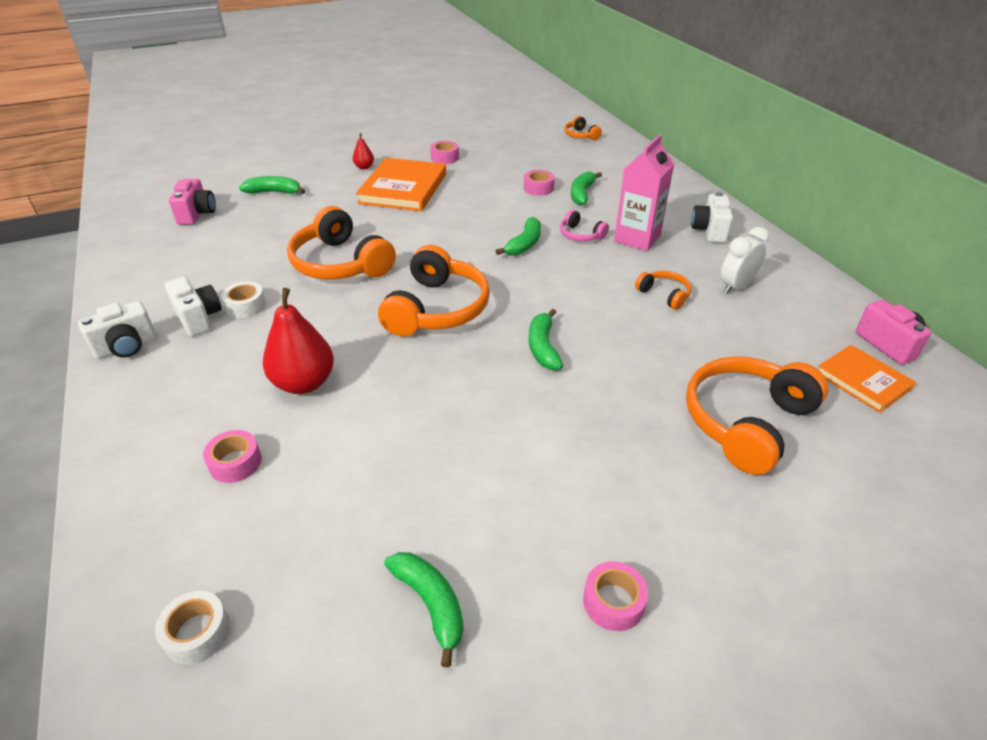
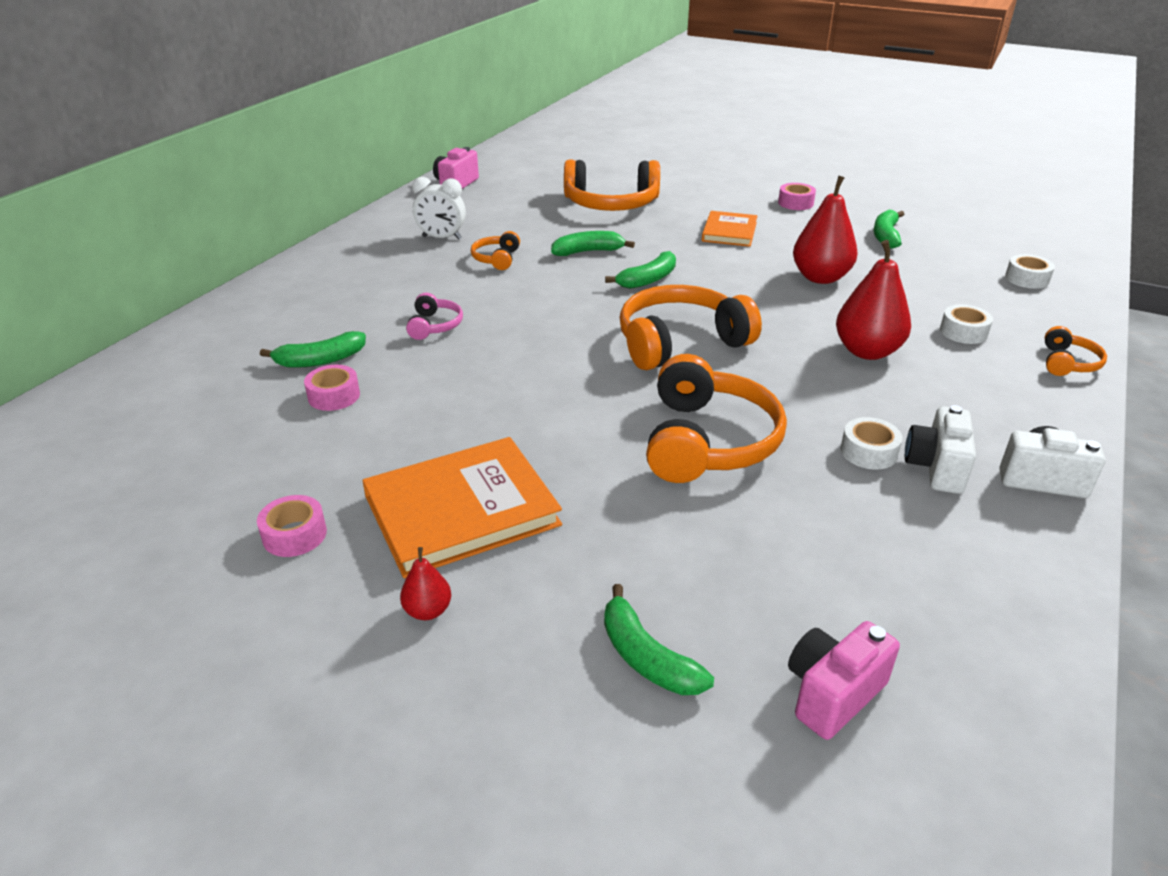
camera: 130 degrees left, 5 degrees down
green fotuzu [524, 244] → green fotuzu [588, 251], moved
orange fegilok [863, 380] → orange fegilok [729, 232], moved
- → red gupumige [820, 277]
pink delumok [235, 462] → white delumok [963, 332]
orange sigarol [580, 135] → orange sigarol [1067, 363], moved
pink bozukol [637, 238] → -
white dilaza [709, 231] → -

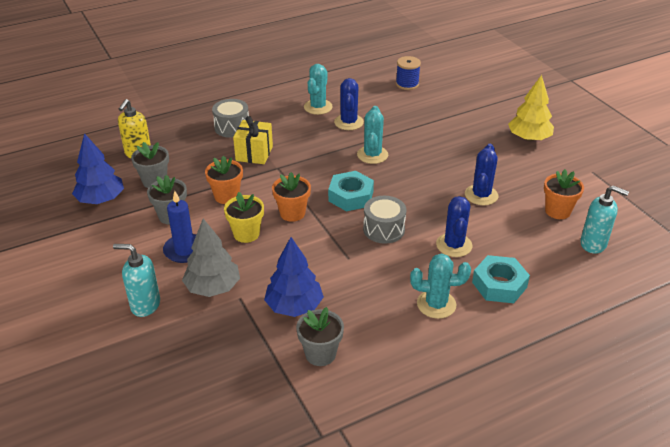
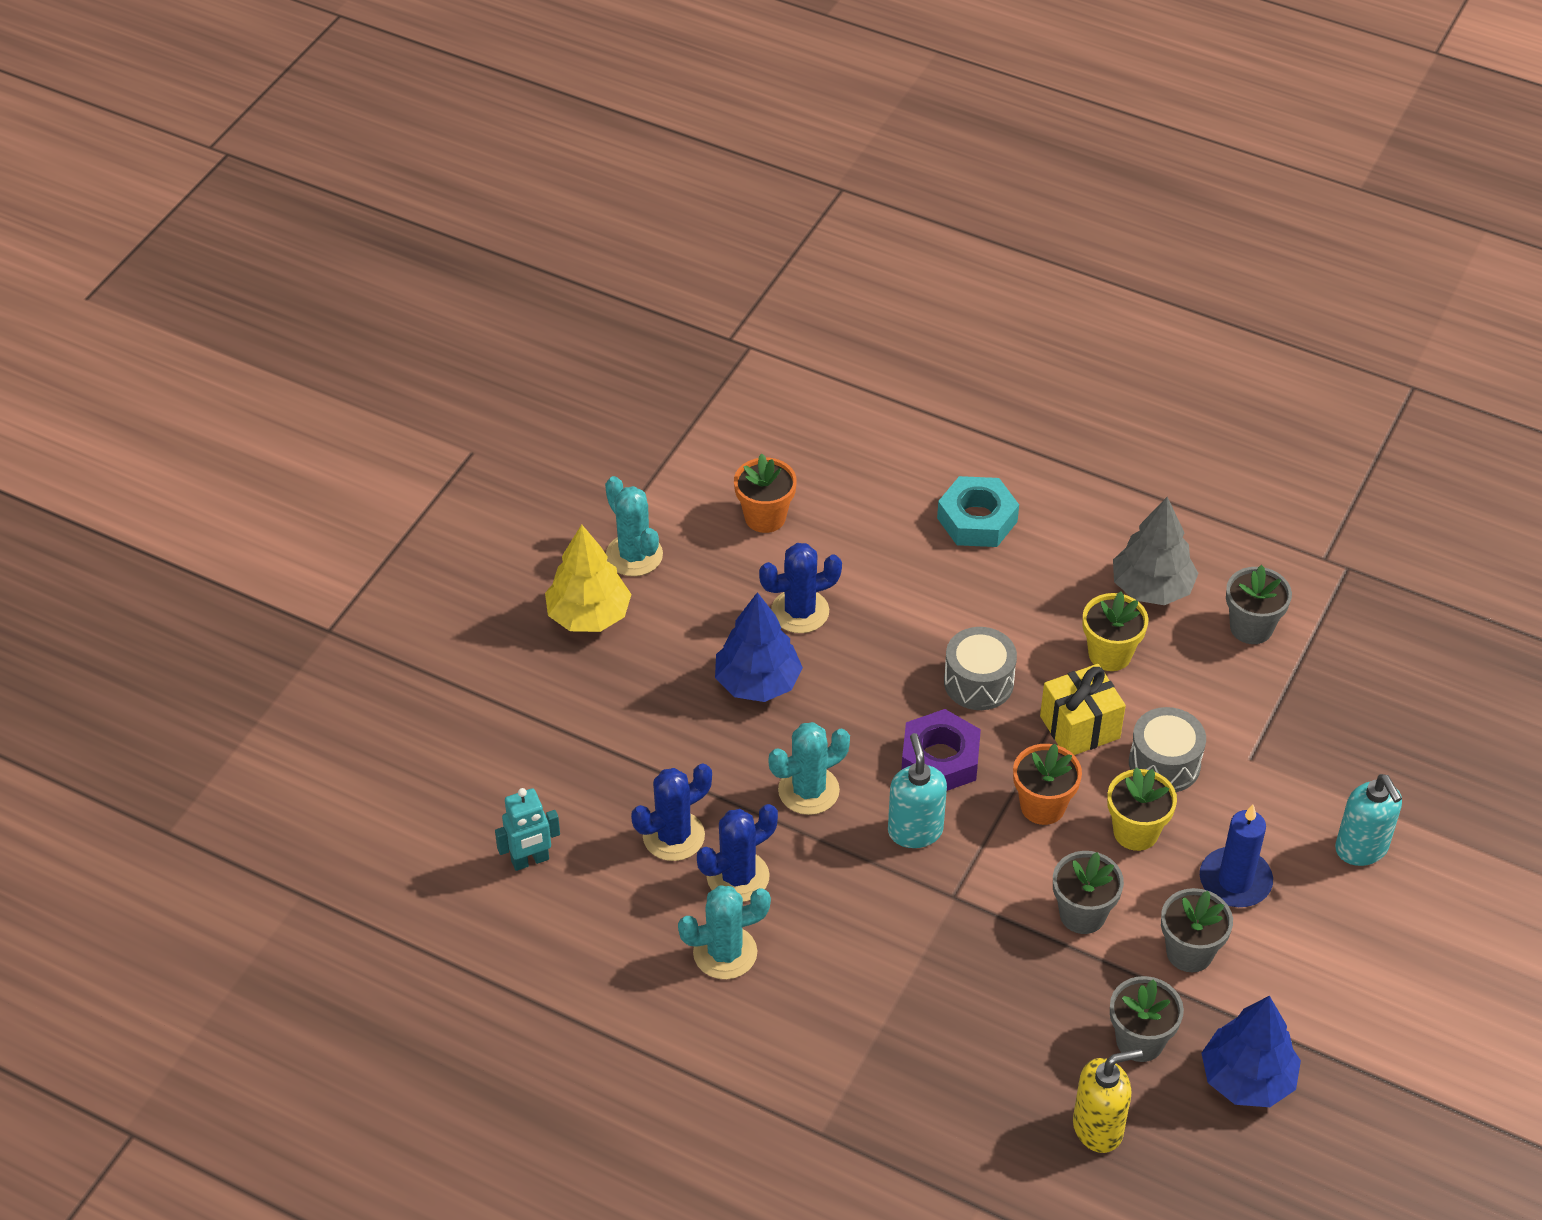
camera: 125 degrees left, 10 degrees up
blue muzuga [407, 84] → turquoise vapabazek [530, 860]
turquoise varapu [436, 304] → turquoise varapu [634, 555], moved
blue varapu [454, 245] → blue varapu [673, 836], moved
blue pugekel [294, 306] → blue pugekel [757, 682], moved
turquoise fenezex [593, 244] → turquoise fenezex [915, 831], moved
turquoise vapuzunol [351, 196] → purple vapuzunol [940, 759]
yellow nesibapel [254, 153] → yellow nesibapel [1080, 727], moved
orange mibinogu [226, 196] → grey mibinogu [1082, 914]
- → yellow mibinogu [1110, 654]
grey pugekel [213, 287] → grey pugekel [1151, 588], moved
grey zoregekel [232, 127] → grey zoregekel [1164, 764], moved

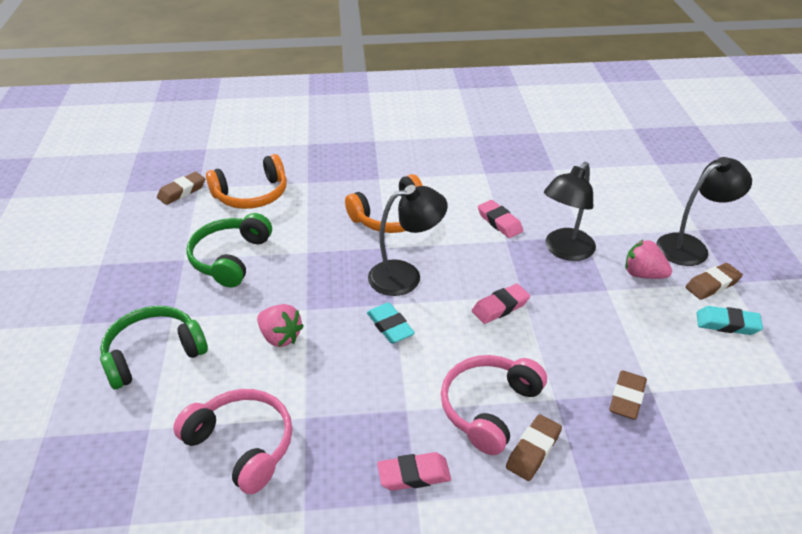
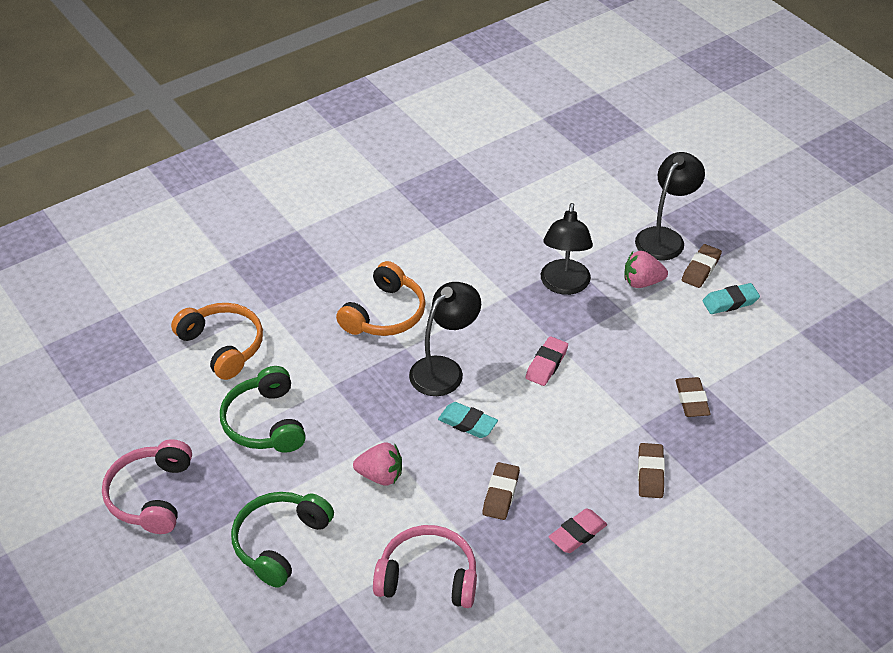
camera: 30 degrees left, 5 degrees up
pink sigarol [489, 408] → pink sigarol [151, 495], moved
orange sigarol [252, 195] → orange sigarol [223, 346], 75 degrees counterclockwise
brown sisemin [182, 191] → brown sisemin [501, 494], moved
pink sisemin [499, 222] → -

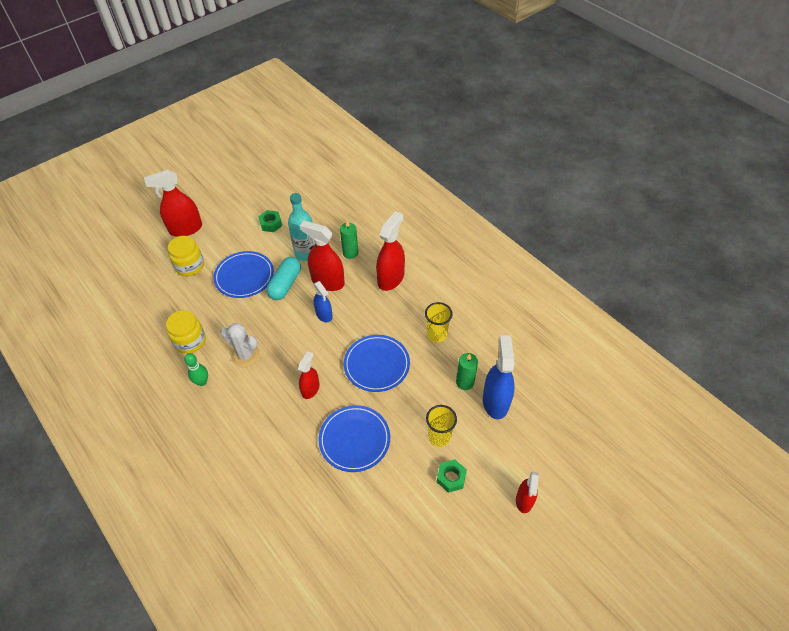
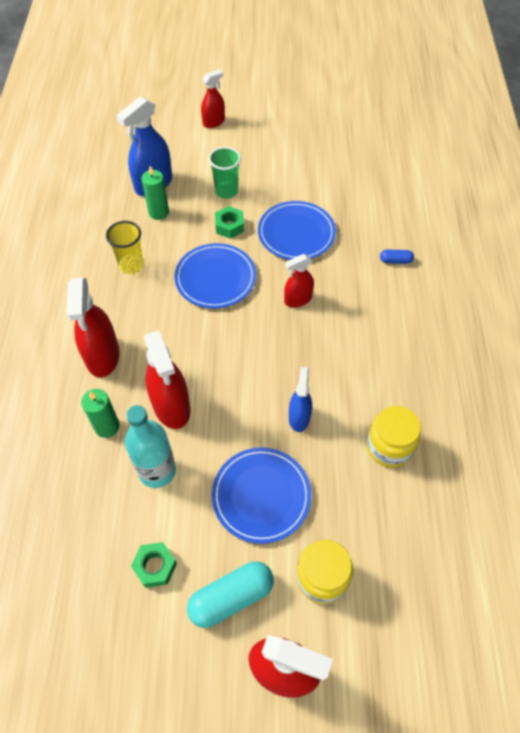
camera: 140 degrees left, 5 degrees up
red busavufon [390, 278] → red busavufon [103, 356], 75 degrees counterclockwise
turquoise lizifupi [285, 284] → turquoise lizifupi [231, 597], moved
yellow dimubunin [439, 437] → green dimubunin [226, 191]
green vapuzunol [451, 478] → green vapuzunol [229, 226], moved
blue busavufon [324, 314] → blue busavufon [299, 417], moved
- → blue lizifupi [395, 261]
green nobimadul [202, 382] → -
white varapu [245, 355] → -

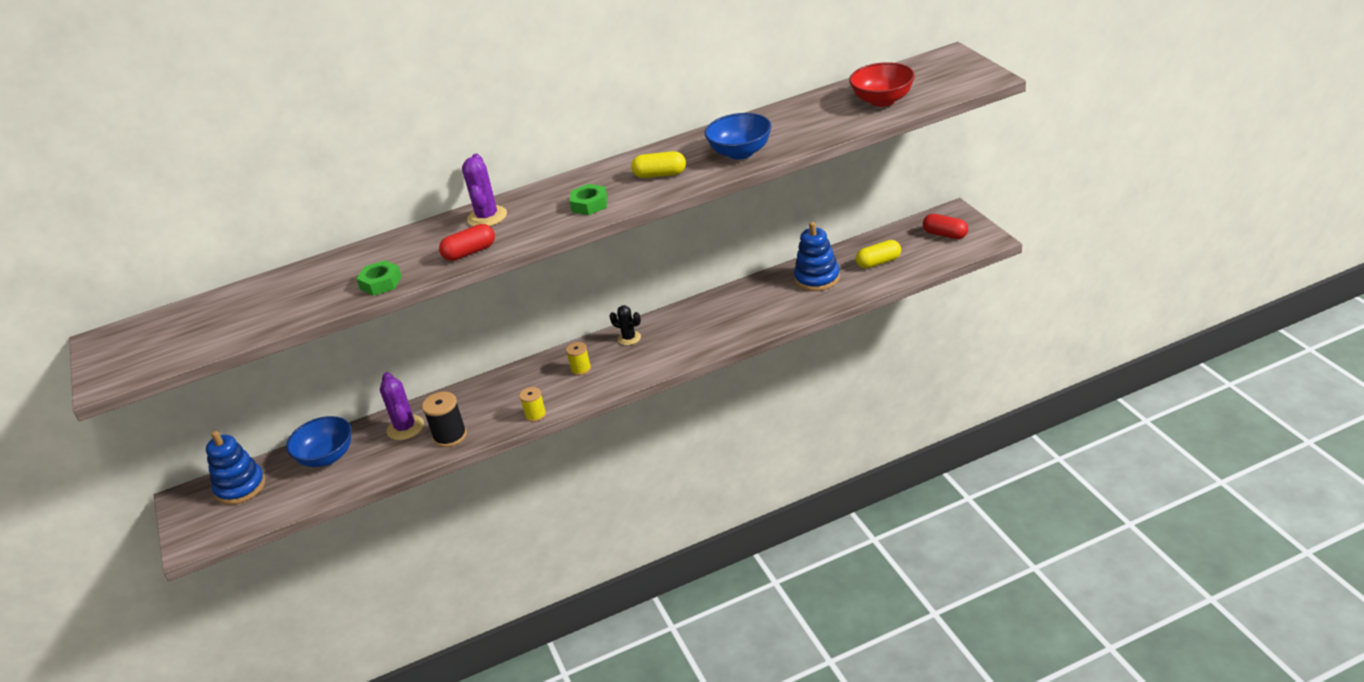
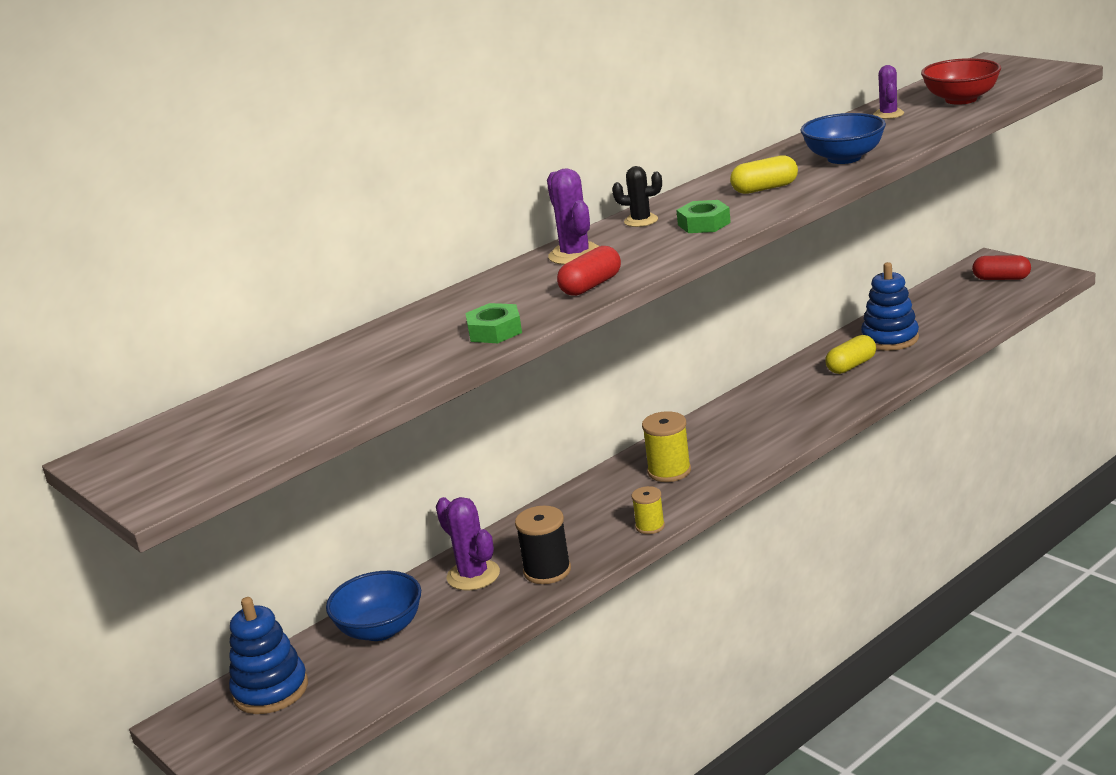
camera: 20 degrees left, 10 degrees down
black varapu [629, 338] → black varapu [641, 221], moved
yellow muzuga [581, 369] → yellow muzuga [669, 471], x1.57
yellow lizifupi [879, 262] → yellow lizifupi [851, 366], moved
- → purple varapu [888, 114]

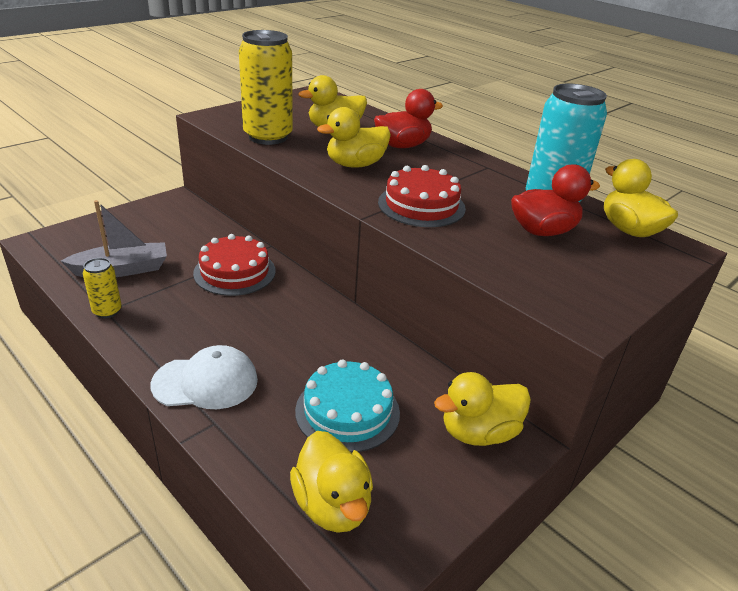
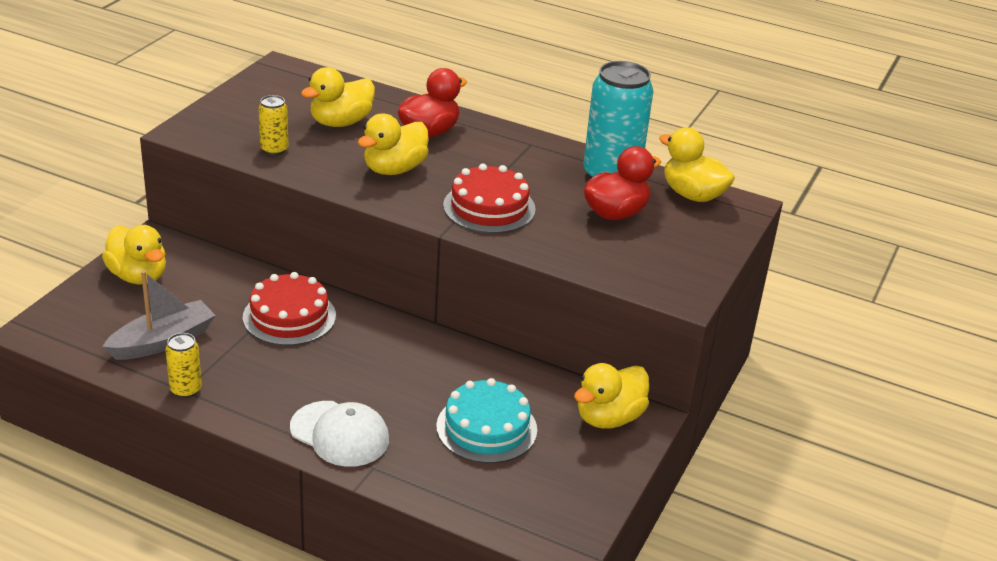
camera: 20 degrees left, 0 degrees up
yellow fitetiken [332, 505] → yellow fitetiken [138, 276], moved
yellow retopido [268, 137] → yellow retopido [274, 150], x0.48
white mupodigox [206, 382] → white mupodigox [340, 434], 60 degrees clockwise

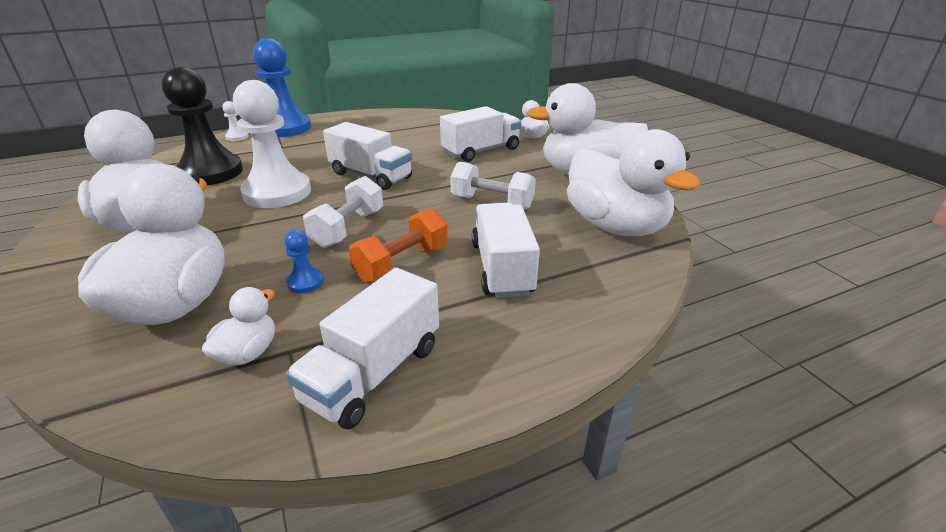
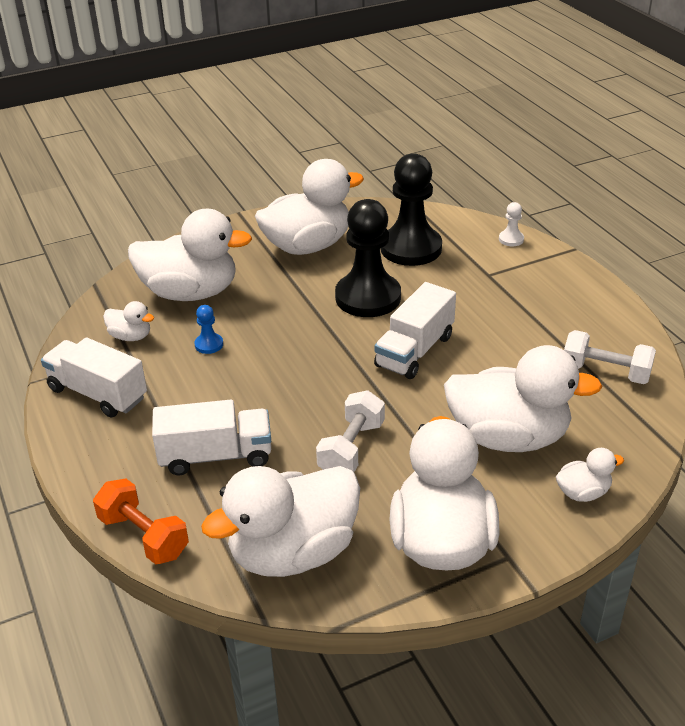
camera: 90 degrees right, 5 degrees up
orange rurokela [402, 264] → orange rurokela [143, 536], moved
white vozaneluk [277, 192] → black vozaneluk [368, 297]
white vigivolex [481, 151] → white fitetiken [508, 437]
white rurokela [348, 228] → white rurokela [605, 372], moved
blue vozaneluk [285, 128] → -

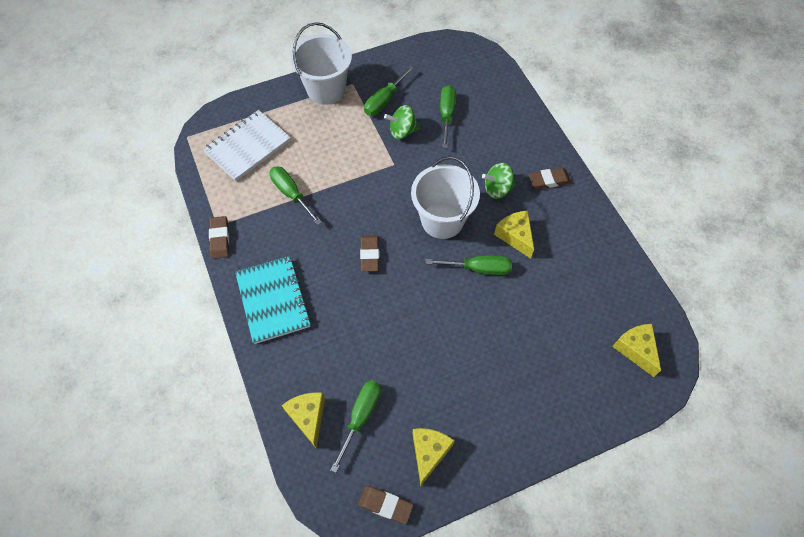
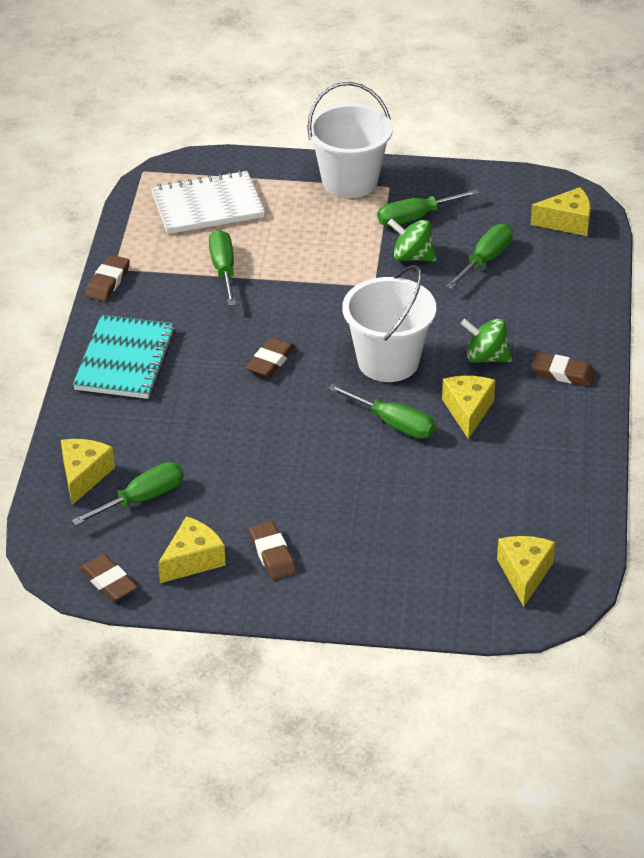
camera: 30 degrees right, 20 degrees down
- → brown sisemin [272, 554]
- → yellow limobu [567, 222]

